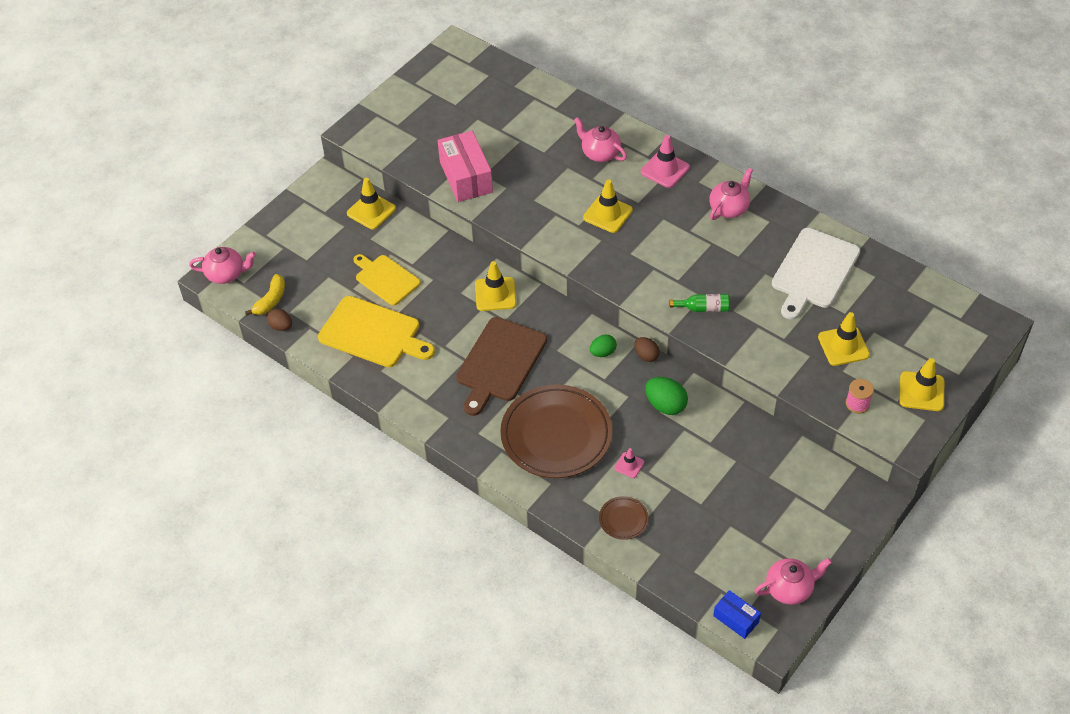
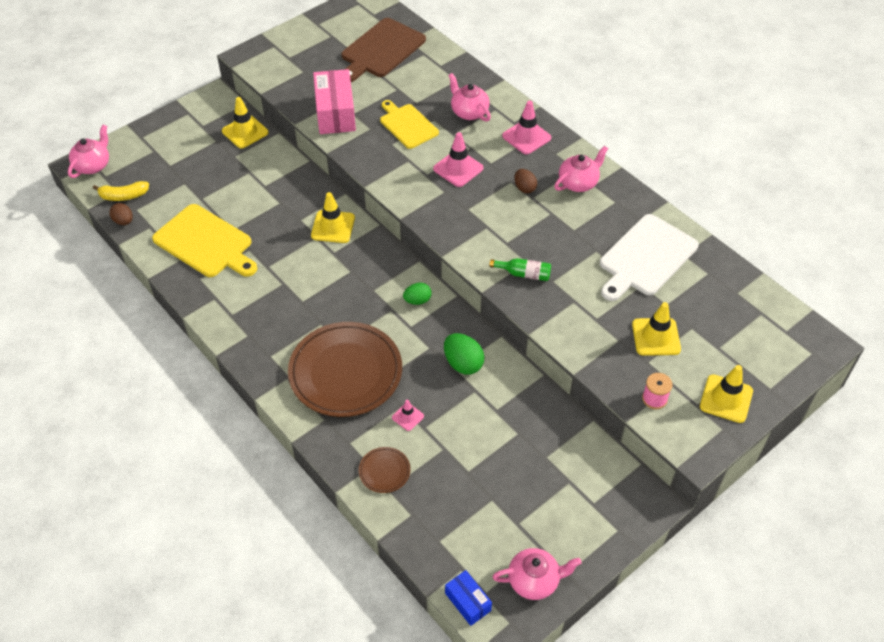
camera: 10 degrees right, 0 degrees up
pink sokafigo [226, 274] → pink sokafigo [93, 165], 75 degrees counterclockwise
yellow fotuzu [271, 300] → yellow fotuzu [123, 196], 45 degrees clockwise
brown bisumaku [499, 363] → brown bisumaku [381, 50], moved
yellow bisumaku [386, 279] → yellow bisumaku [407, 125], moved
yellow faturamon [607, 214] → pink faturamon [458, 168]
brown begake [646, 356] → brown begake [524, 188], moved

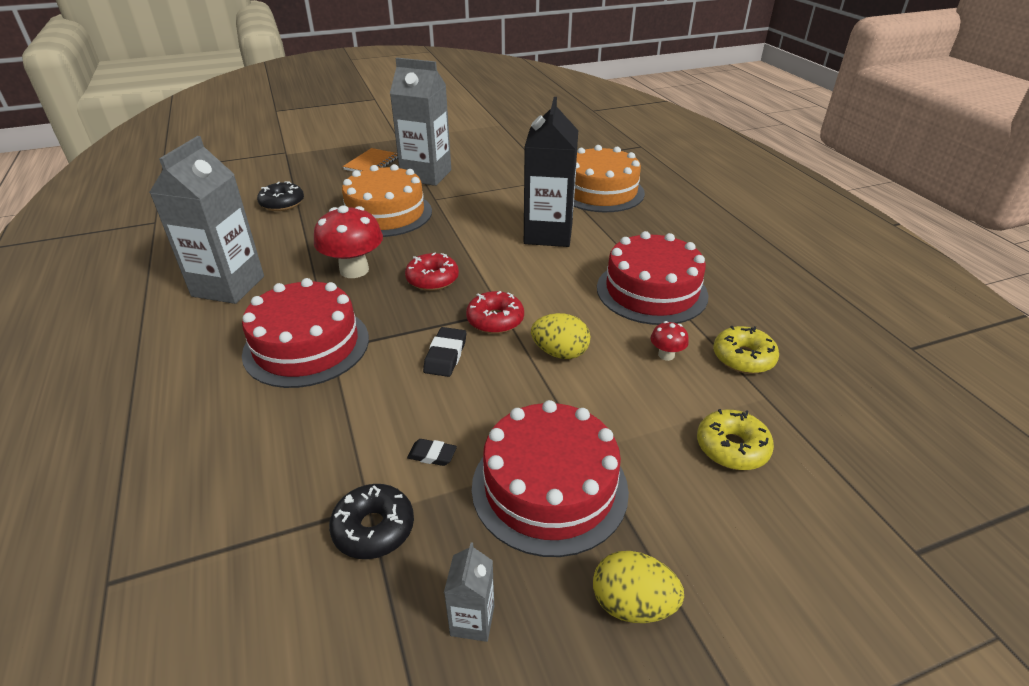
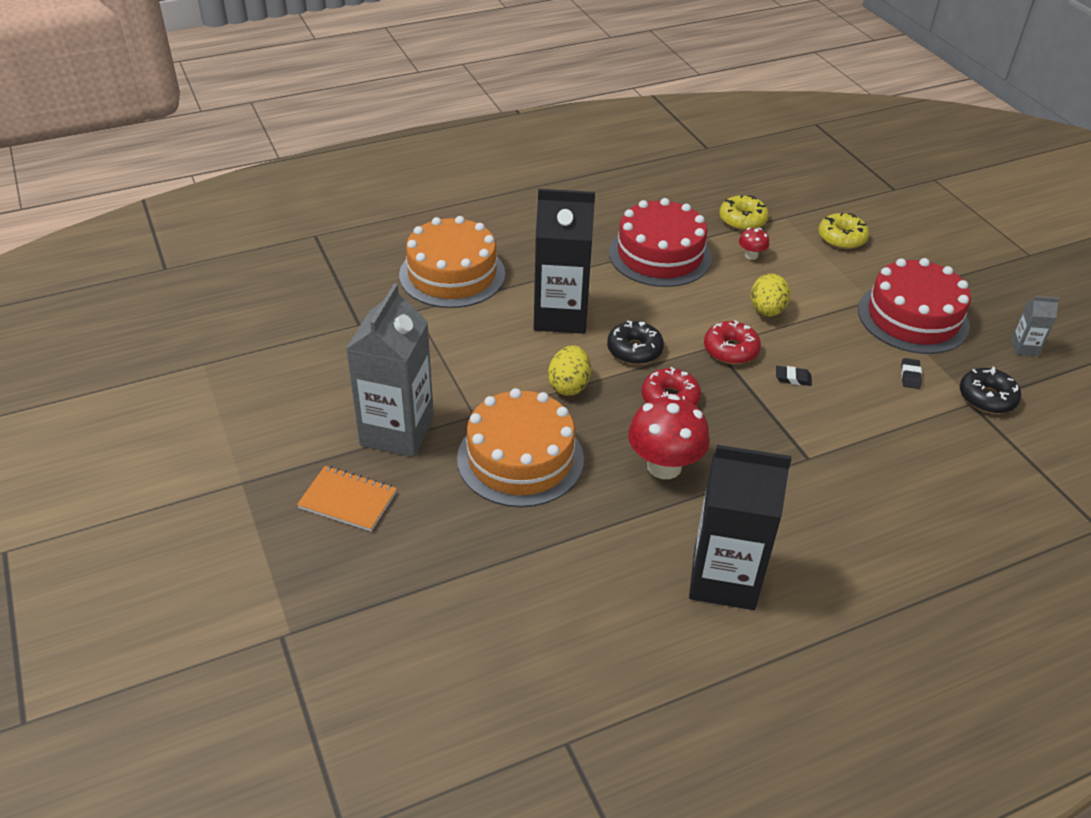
camera: 95 degrees left, 5 degrees up
yellow begake [632, 604] → yellow begake [569, 385], moved
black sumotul [282, 203] → black sumotul [634, 350], moved
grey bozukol [228, 286] → black bozukol [724, 579]
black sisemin [445, 355] → black sisemin [793, 378], x0.65
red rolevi [306, 345] → -

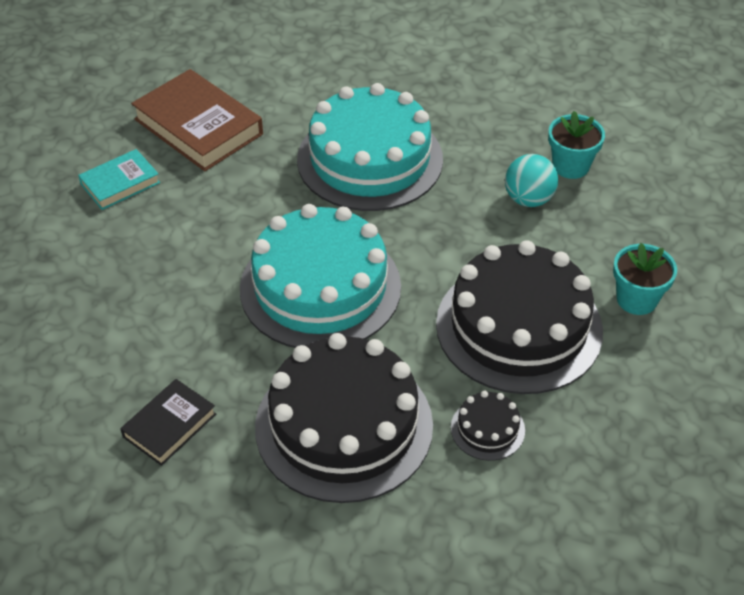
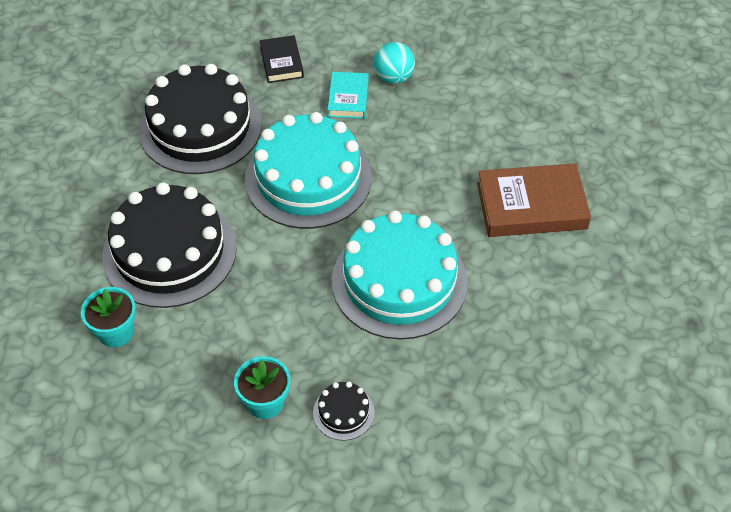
camera: 130 degrees right, 5 degrees up
black rolevi [487, 429] → black rolevi [343, 412], moved
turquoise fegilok [120, 183] → turquoise fegilok [348, 98], moved
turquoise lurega [528, 199] → turquoise lurega [393, 77], moved

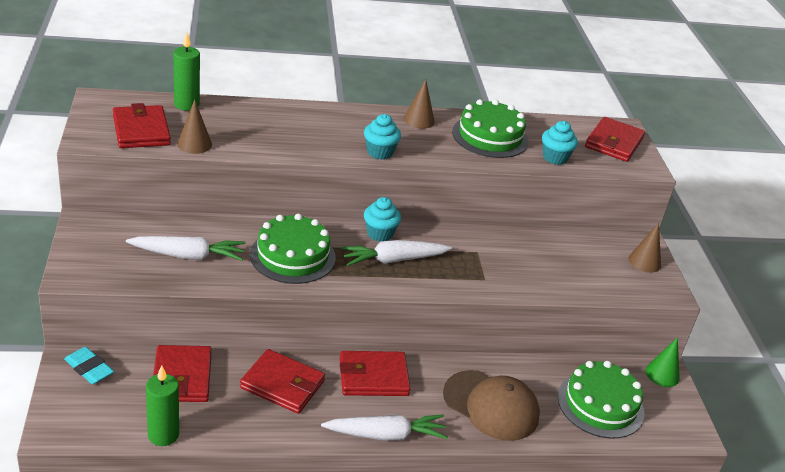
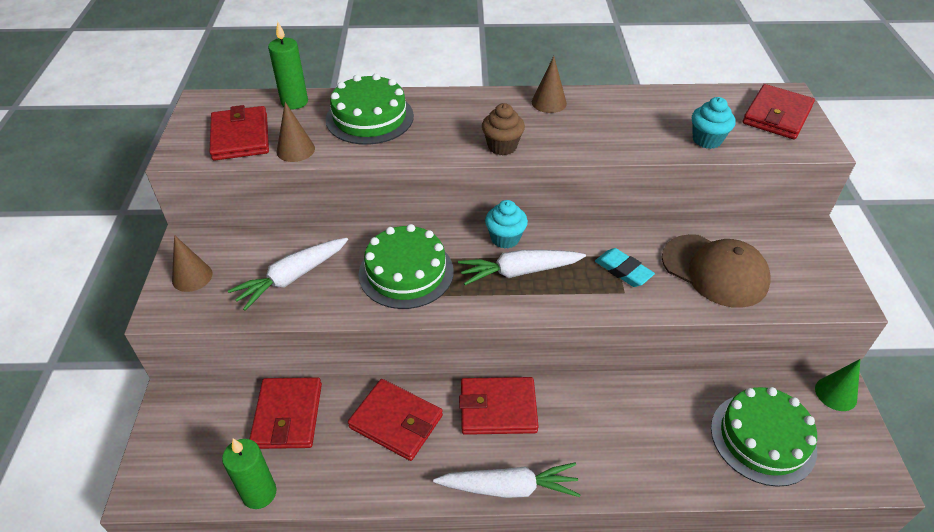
camera: 10 degrees right, 10 degrees up
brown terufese [644, 262] → brown terufese [192, 277], moved
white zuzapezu [188, 255] → white zuzapezu [292, 278], 135 degrees clockwise
green rolevi [490, 136] → green rolevi [369, 117], moved
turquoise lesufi [379, 152] → brown lesufi [502, 146]
turquoise sisemin [89, 369] → turquoise sisemin [623, 271], moved
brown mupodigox [491, 405] → brown mupodigox [715, 271], moved

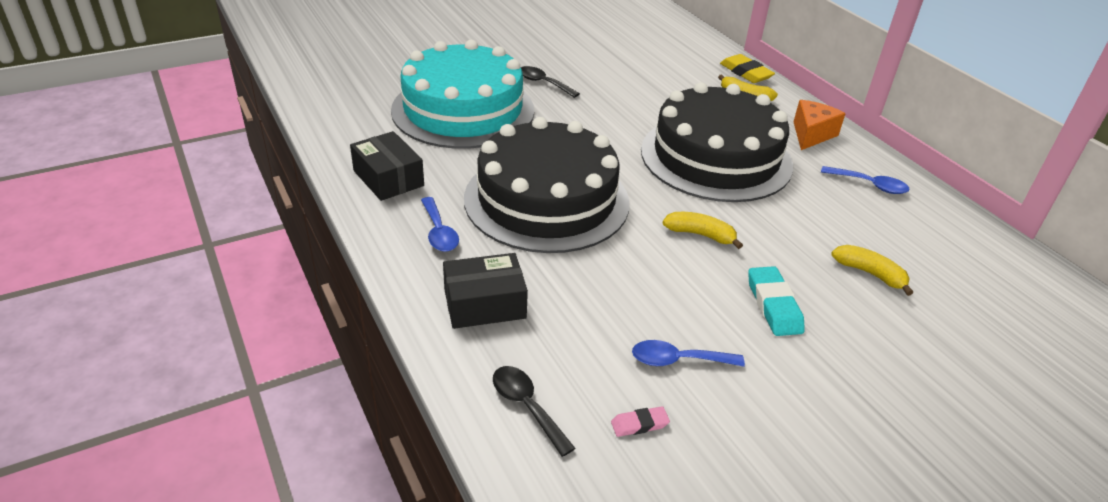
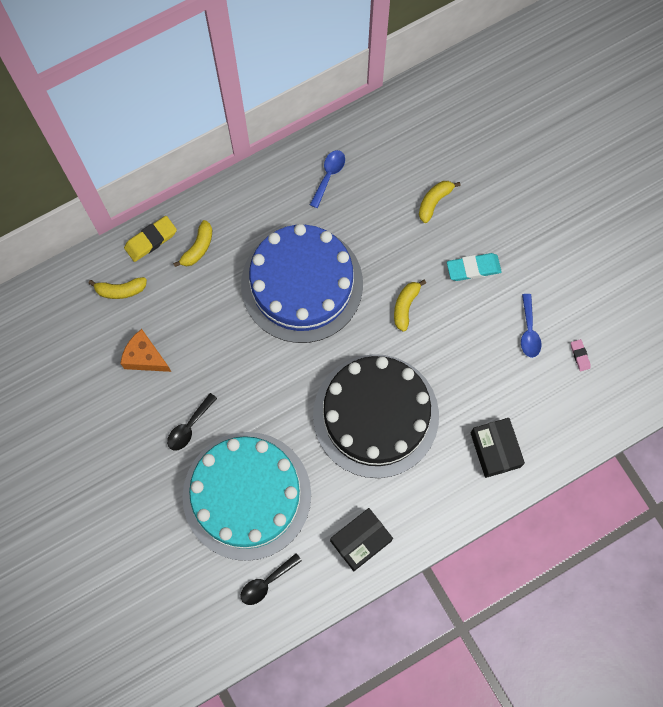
camera: 90 degrees left, 35 degrees up
- → yellow fotuzu [120, 290]
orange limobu [811, 134] → orange limobu [145, 357], moved
black rolevi [716, 157] → blue rolevi [302, 284]
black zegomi [527, 407] → black zegomi [266, 582], moved
blue zegomi [439, 232] → -

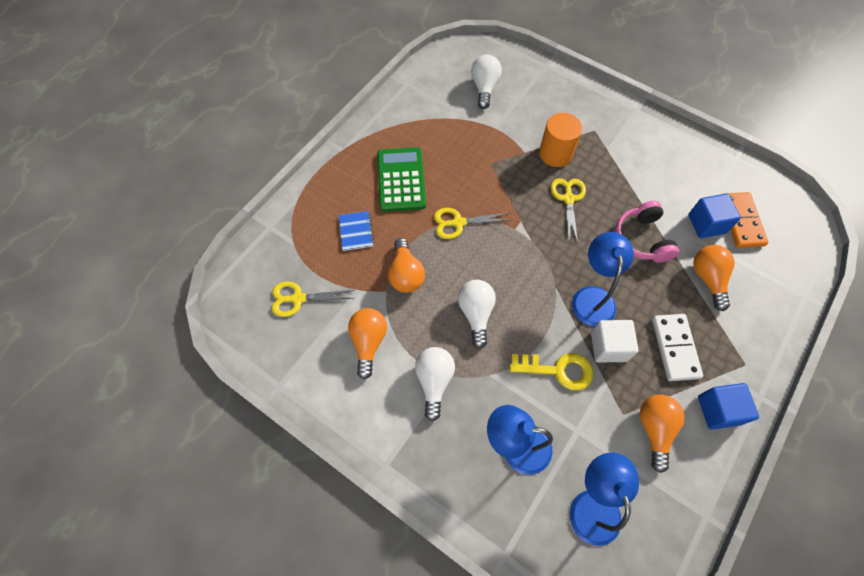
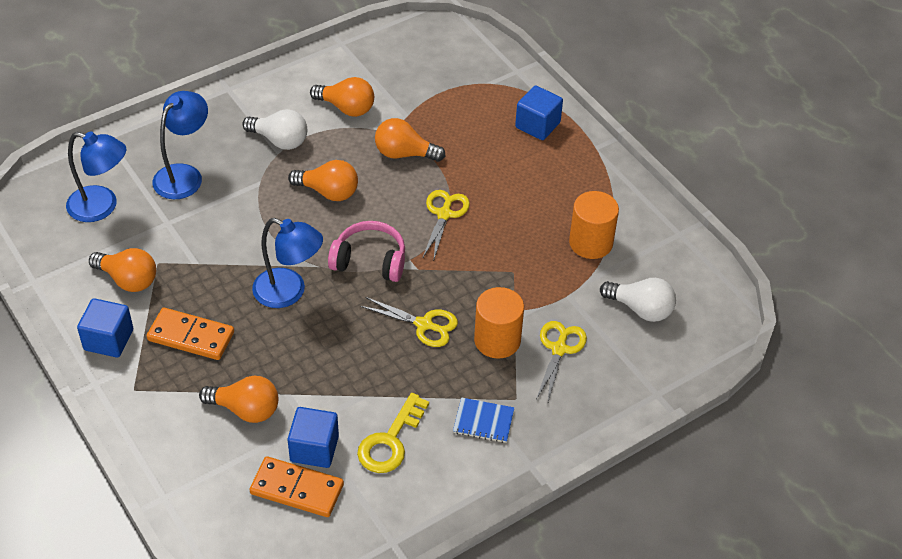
camera: 110 degrees right, 15 degrees down
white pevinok [674, 348] → orange pevinok [191, 336]
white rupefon [476, 314] → orange rupefon [328, 192]
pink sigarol [642, 239] → pink sigarol [369, 261], moved
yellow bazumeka [558, 370] → yellow bazumeka [390, 441], moved
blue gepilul [356, 231] → blue gepilul [483, 421], moved
- → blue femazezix [537, 125]
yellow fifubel [298, 298] → yellow fifubel [559, 349], moved
- → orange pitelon [591, 243]
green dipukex [401, 180] → -
white femazezix [608, 347] → -

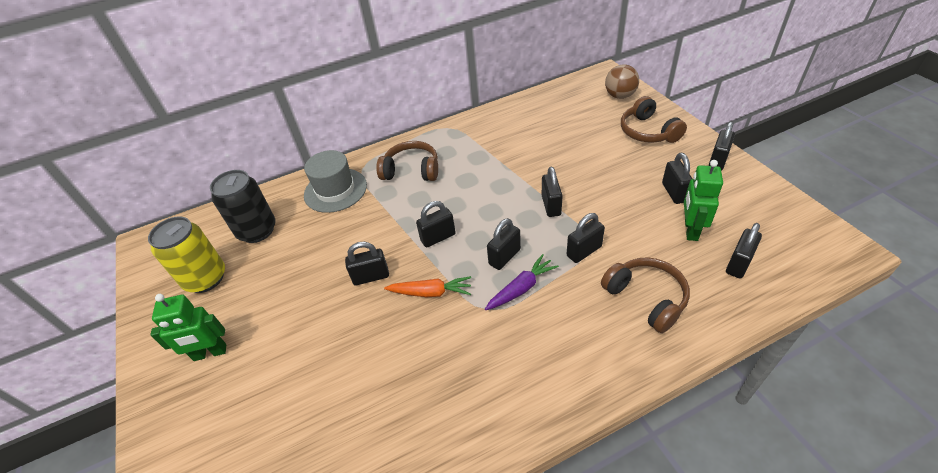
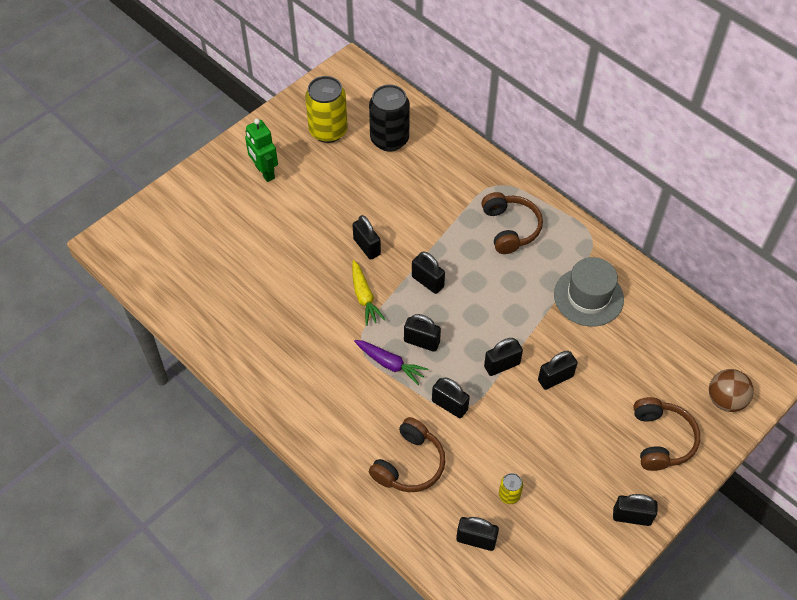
camera: 65 degrees right, 10 degrees up
orange zuzapezu [430, 292] → yellow zuzapezu [364, 297]
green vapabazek [690, 230] → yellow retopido [509, 495]
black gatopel [674, 192] → black gatopel [555, 378], moved
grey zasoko [335, 190] → grey zasoko [588, 297], moved
brown sigarol [648, 131] → brown sigarol [661, 439], 135 degrees clockwise

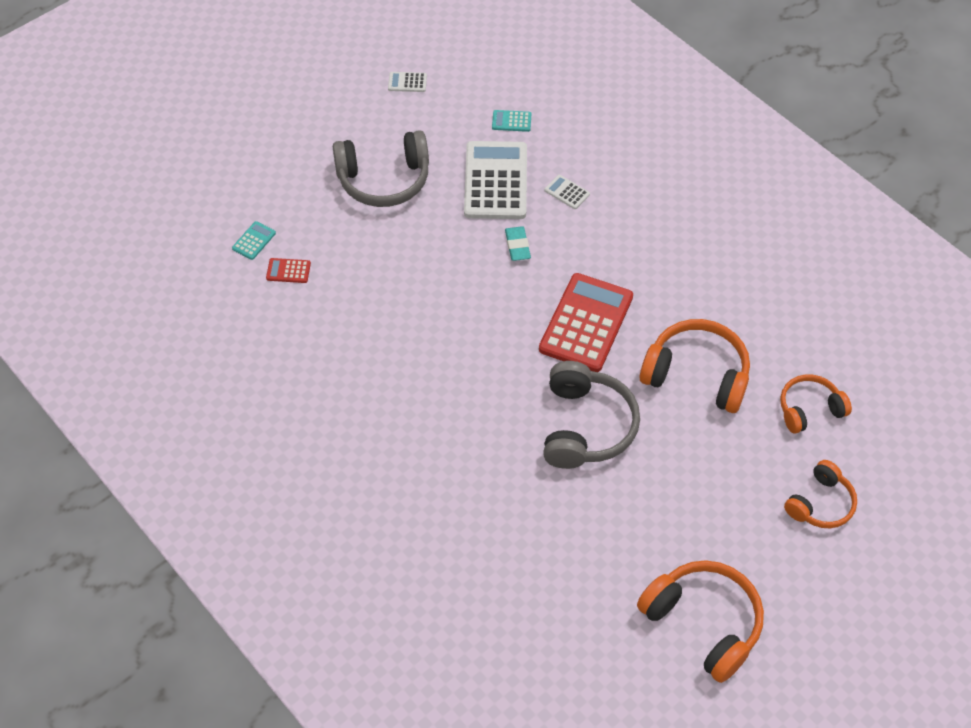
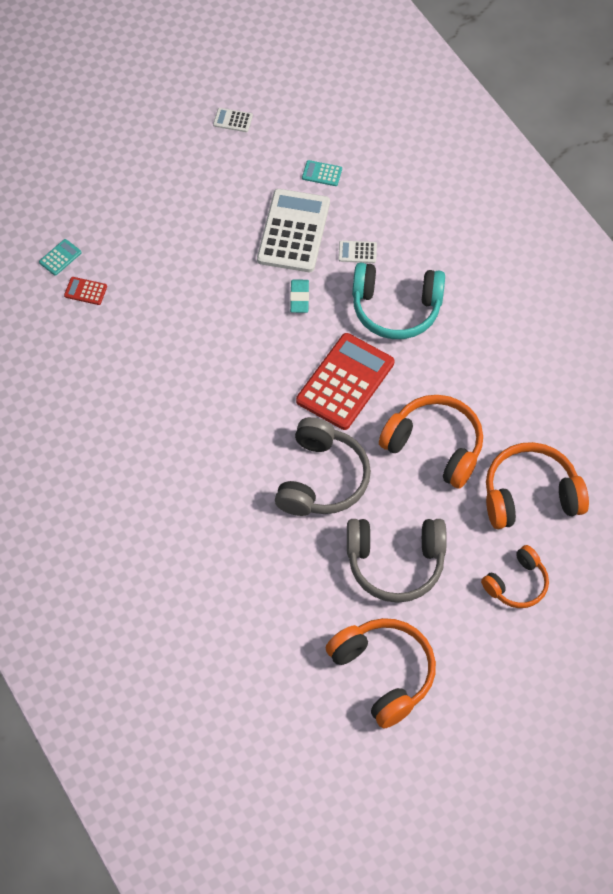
camera: 10 degrees right, 5 degrees up
white dipukex [567, 192] → white dipukex [357, 252], 45 degrees counterclockwise
grey sigarol [384, 180] → grey sigarol [395, 563], moved
- → turquoise sigarol [396, 309]
orange sigarol [809, 409] → orange sigarol [530, 495], x1.62

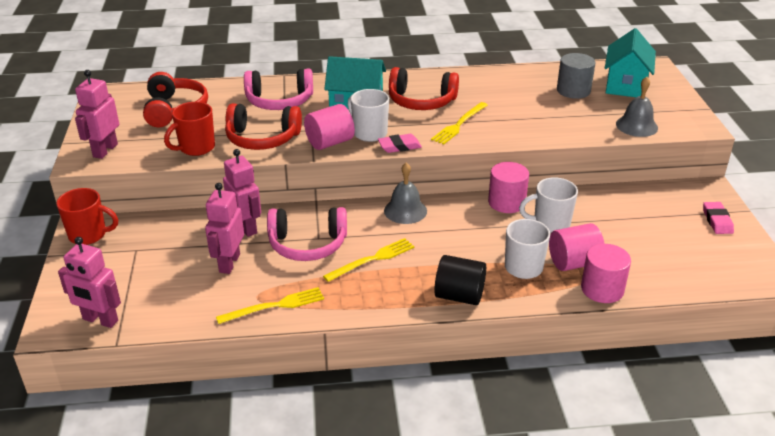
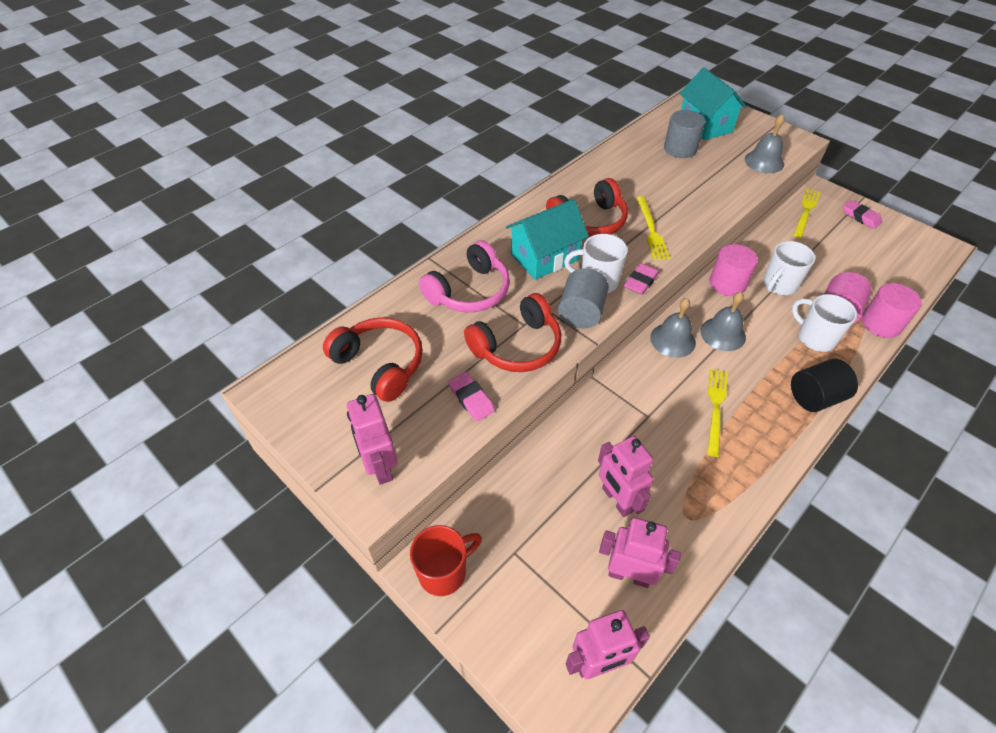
camera: 40 degrees left, 15 degrees up
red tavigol [196, 148] → pink sisemin [471, 399]
pink pitelon [330, 142] → grey pitelon [581, 313]
pink vapabazek [246, 227] → pink vapabazek [629, 575], moved
- → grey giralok [723, 334]
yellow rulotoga [275, 306] → yellow rulotoga [806, 211], moved
pink sigarol [307, 244] → -

